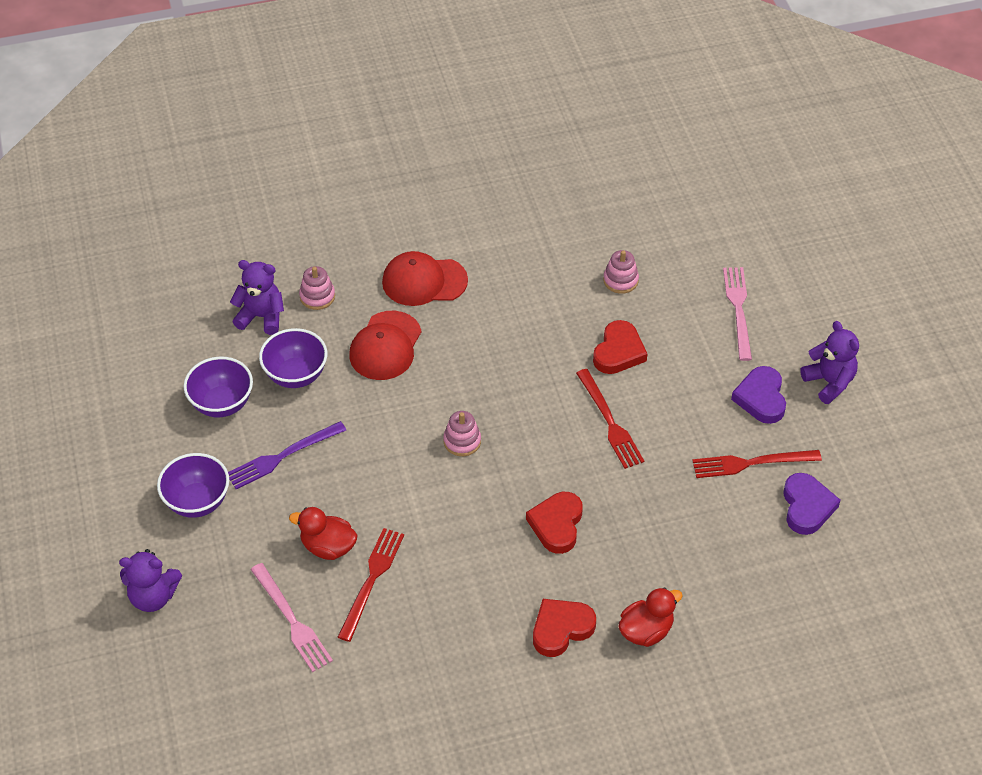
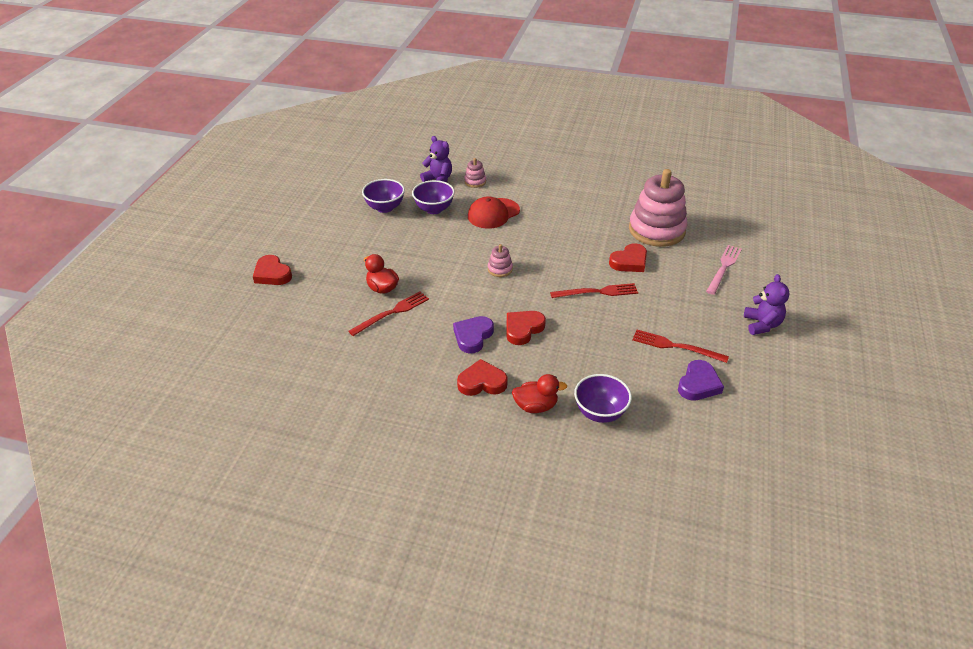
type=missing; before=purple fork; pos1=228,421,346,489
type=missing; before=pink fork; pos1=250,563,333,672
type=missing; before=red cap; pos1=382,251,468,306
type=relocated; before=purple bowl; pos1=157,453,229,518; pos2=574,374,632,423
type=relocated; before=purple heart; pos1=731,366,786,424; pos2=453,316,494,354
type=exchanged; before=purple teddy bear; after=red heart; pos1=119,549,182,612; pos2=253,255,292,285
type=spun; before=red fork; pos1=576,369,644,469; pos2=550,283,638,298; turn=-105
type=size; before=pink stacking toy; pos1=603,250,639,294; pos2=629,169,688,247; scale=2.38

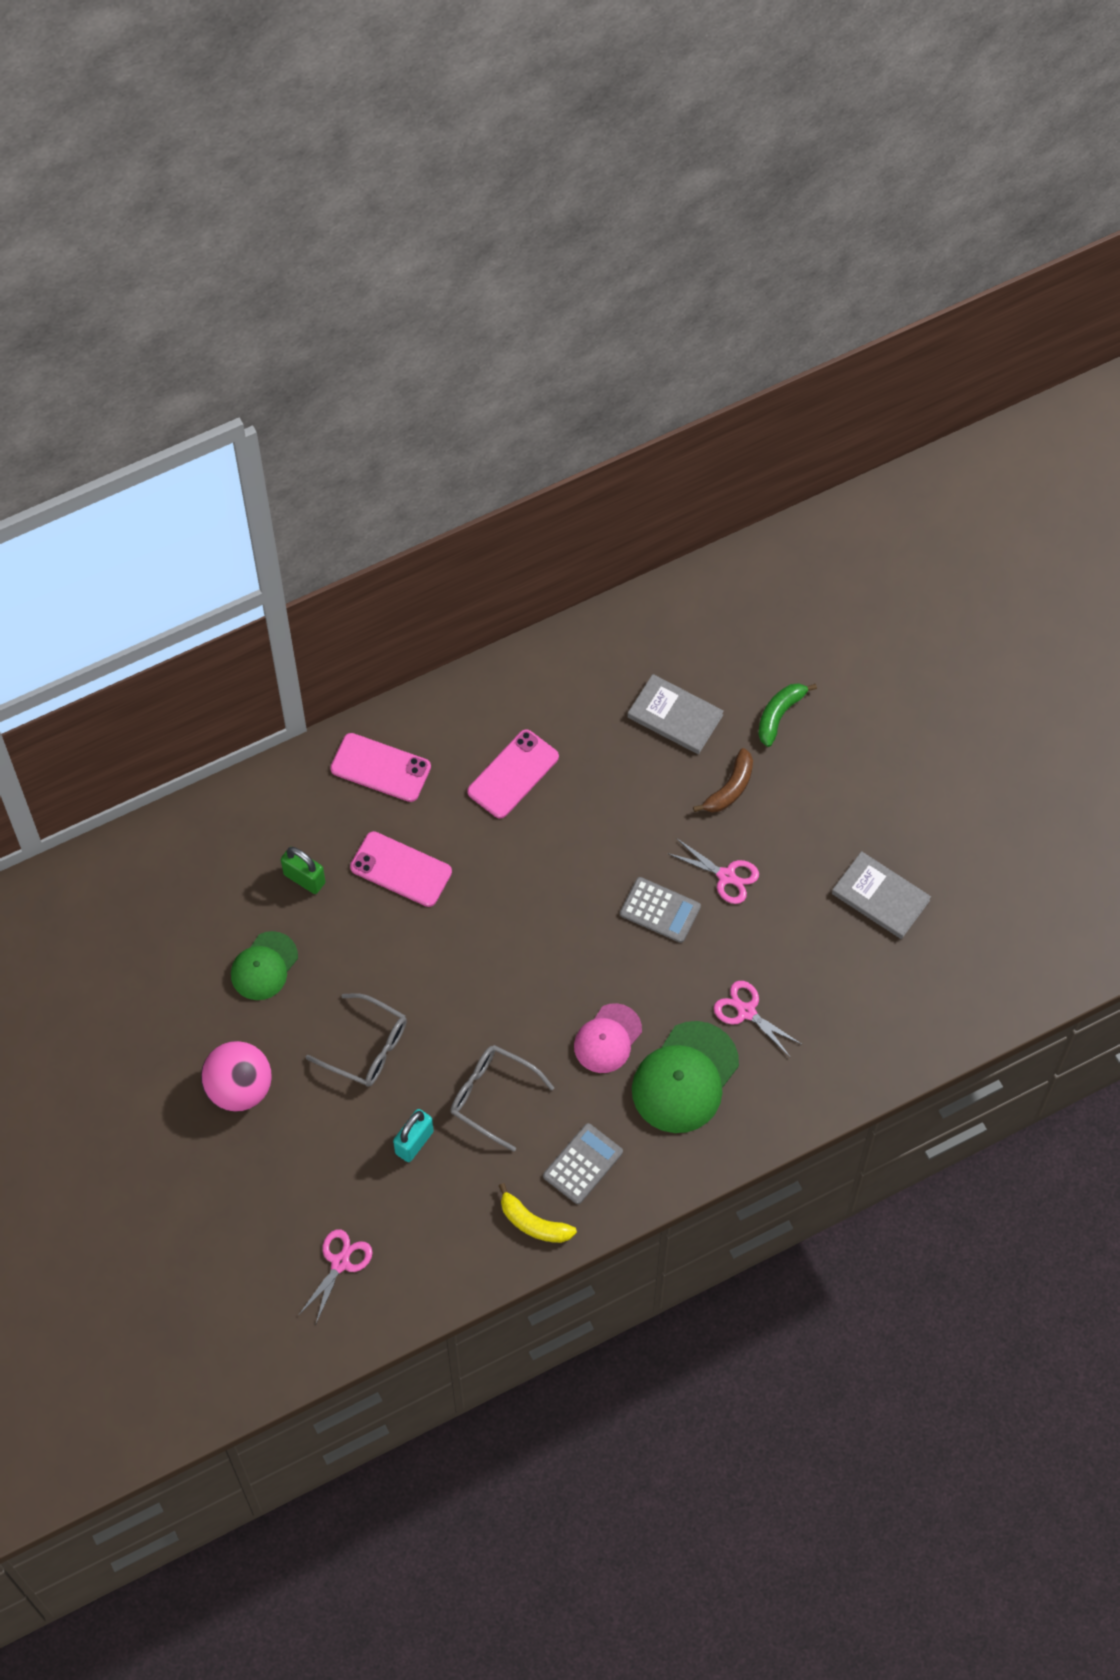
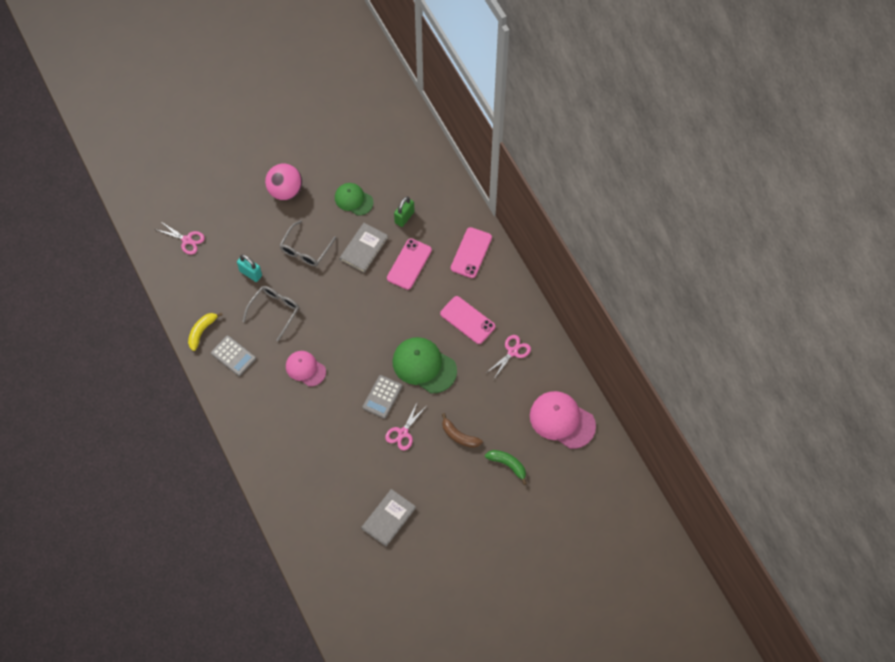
type=appeared; after=pink cap; pos2=530,391,596,449
type=relocated; before=grey book; pos1=628,674,724,754; pos2=340,223,388,273
type=relocated; before=green cap; pos1=632,1021,739,1133; pos2=392,337,457,393
type=relocated; before=pink scissors; pos1=714,981,803,1058; pos2=486,335,531,379

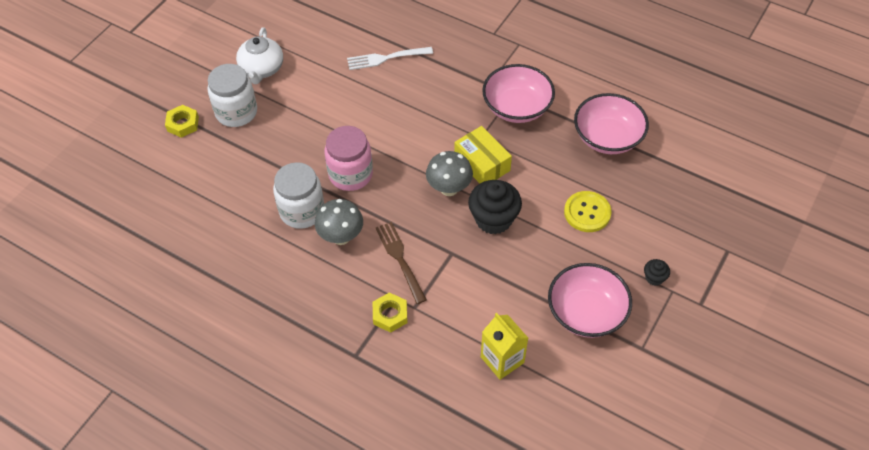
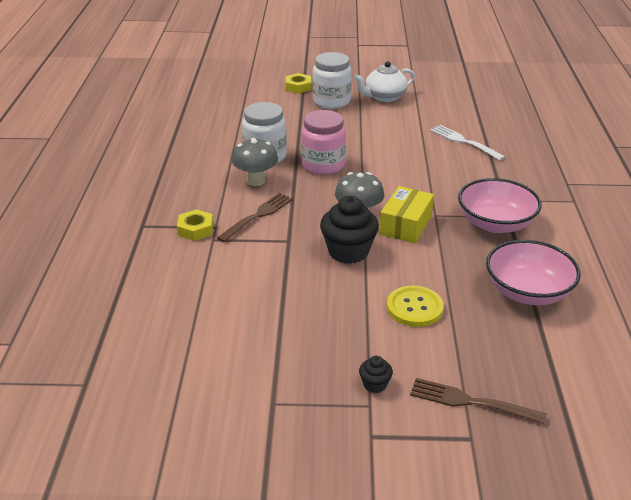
type=missing; before=yellow carton; pos1=481,313,528,380
type=missing; before=pink bowl; pos1=548,263,632,338
type=appeared; after=brown fork; pos2=410,378,547,425

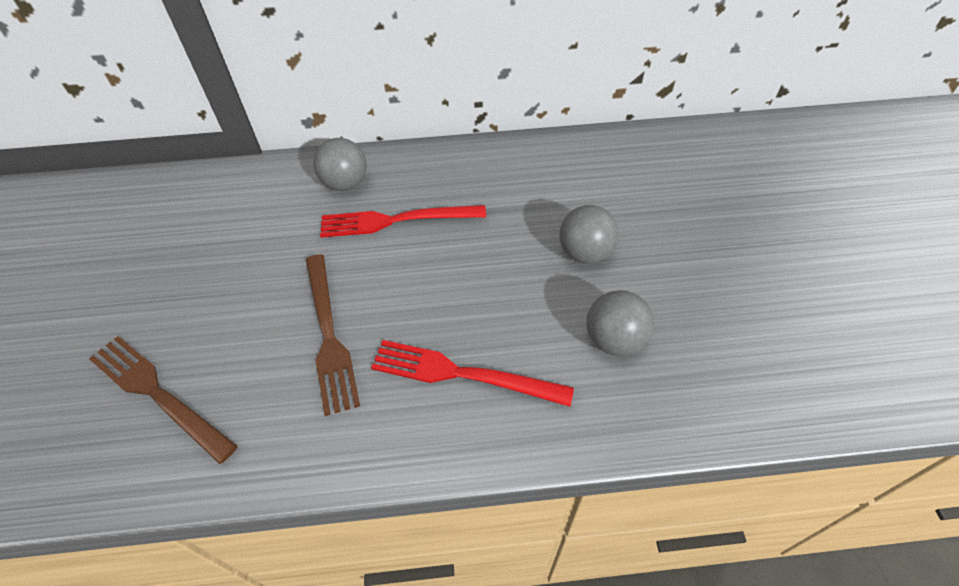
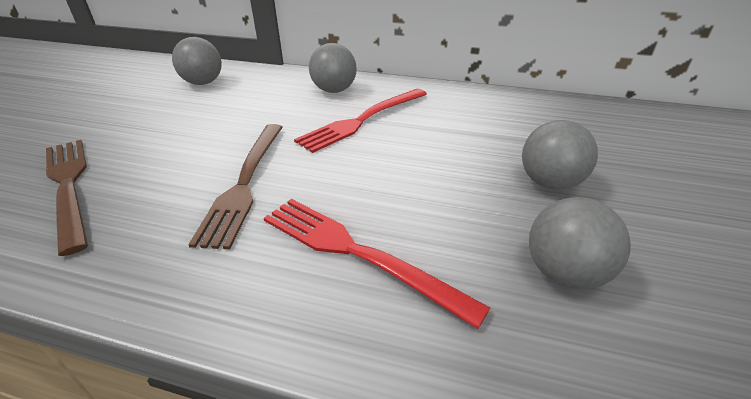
type=appeared; after=grey ball; pos2=172,37,222,85
type=spun; before=red fork; pos1=320,205,486,238; pos2=294,89,427,153; turn=-60

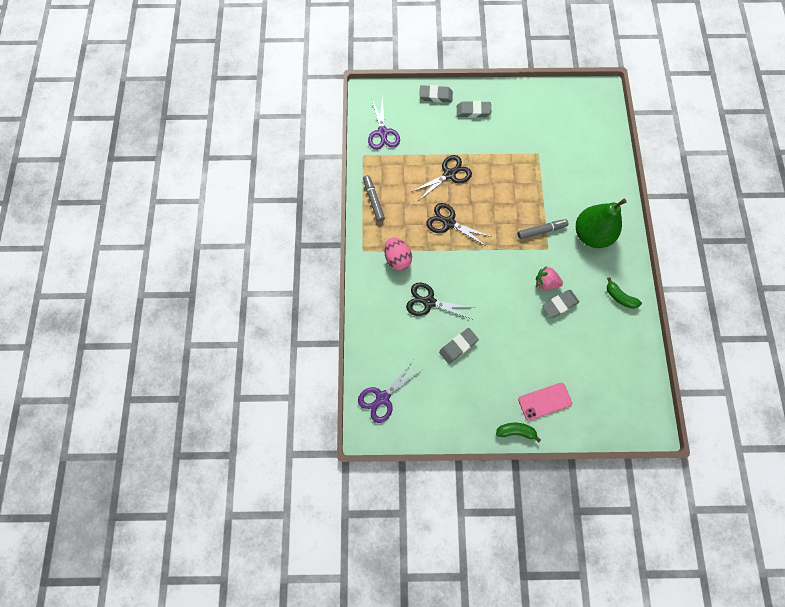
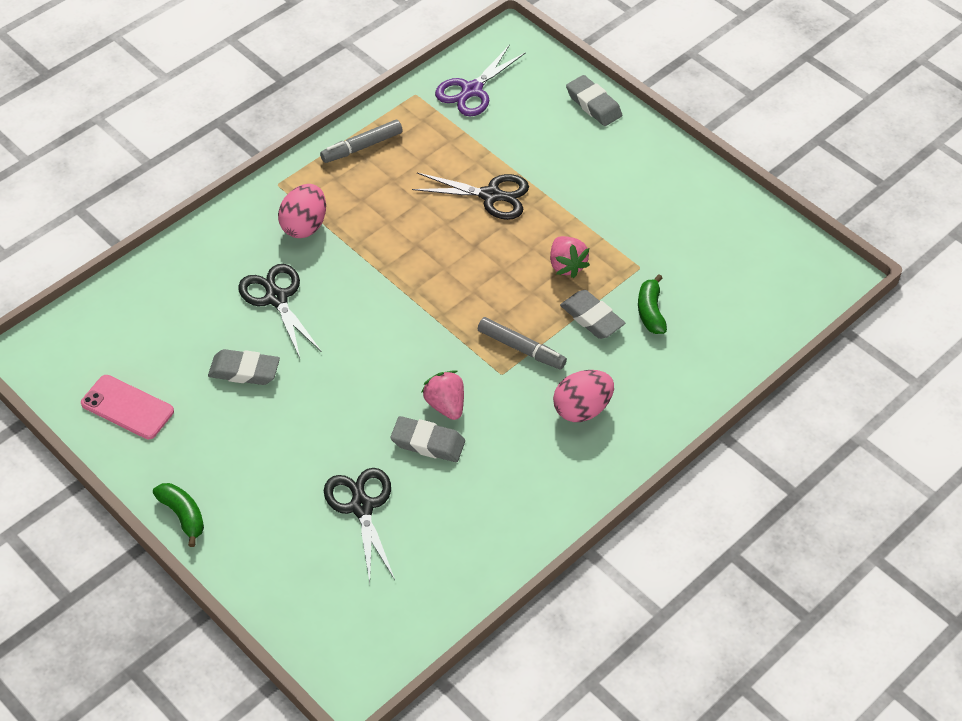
type=missing; before=purple scissors; pos1=358,361,423,423
type=appeared; after=pink strawberry; pos2=550,236,590,278
type=relocated; before=black scissors; pos1=426,203,492,247; pos2=324,468,395,583
type=relocated; before=grey eraser; pos1=457,101,492,118; pos2=560,290,625,339
type=relocated; before=pink phone; pos1=518,383,572,421; pos2=81,375,174,439
type=relocated; before=green banana; pos1=607,277,642,309; pos2=638,274,667,334
type=exchanged; before=green pear; after=pink egg; pos1=576,199,627,248; pos2=553,370,614,422
type=spun; before=grey marker; pos1=363,175,385,222; pos2=320,120,403,163; turn=-150

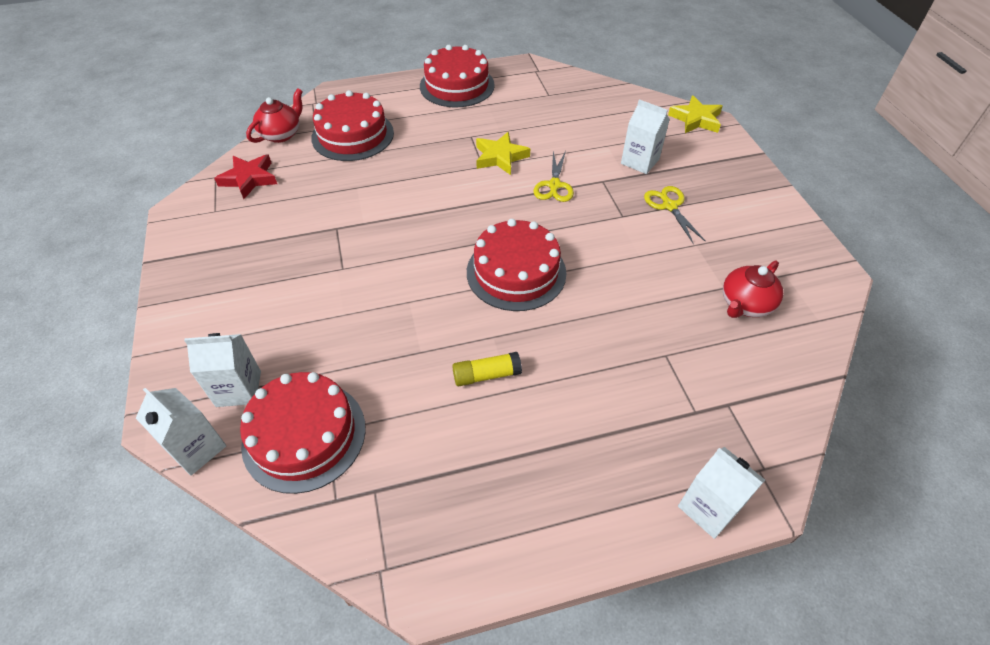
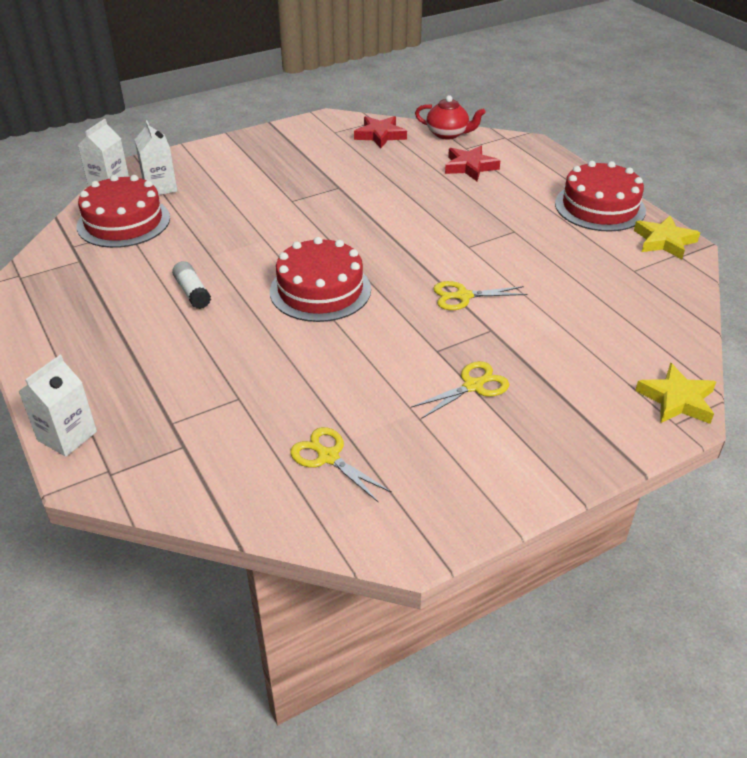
type=missing; before=white carton; pos1=621,99,670,174
type=relocated; before=yellow star; pos1=476,132,530,175; pos2=634,216,700,259
type=exchanged; before=red cake; after=red star; pos1=311,90,394,161; pos2=445,146,500,181
type=exchanged; before=red teapot; after=yellow scissors; pos1=723,260,783,318; pos2=290,427,392,502
type=colour; before=yellow glue stick; after=white glue stick; pos1=452,352,522,386; pos2=172,261,211,309

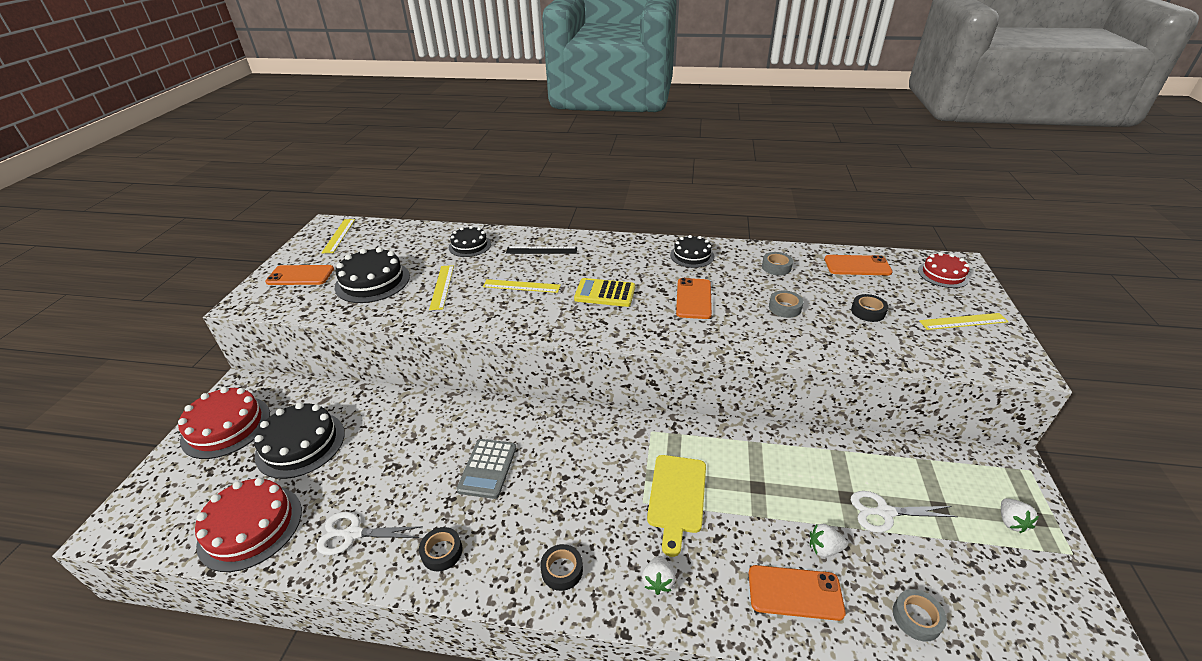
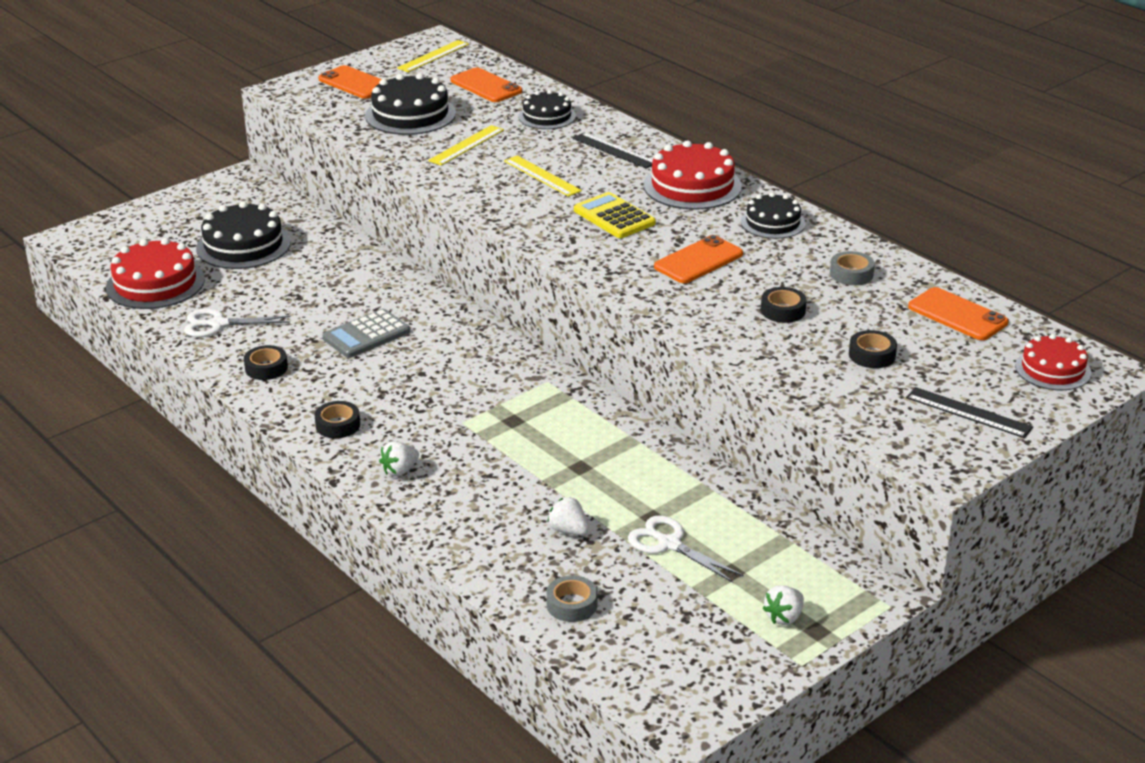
type=missing; before=yellow cutting board; pos1=647,455,706,557
type=relocated; before=red cake; pos1=178,387,270,459; pos2=644,140,742,210
type=relocated; before=orange phone; pos1=749,565,846,621; pos2=450,68,522,102
type=colour; before=grey tape; after=black tape; pos1=769,290,803,318; pos2=761,287,807,323
type=colour; before=yellow ruler; after=black ruler; pos1=919,313,1009,330; pos2=906,387,1033,438
type=spun; before=white scissors; pos1=317,512,423,555; pos2=184,309,291,337; turn=-45

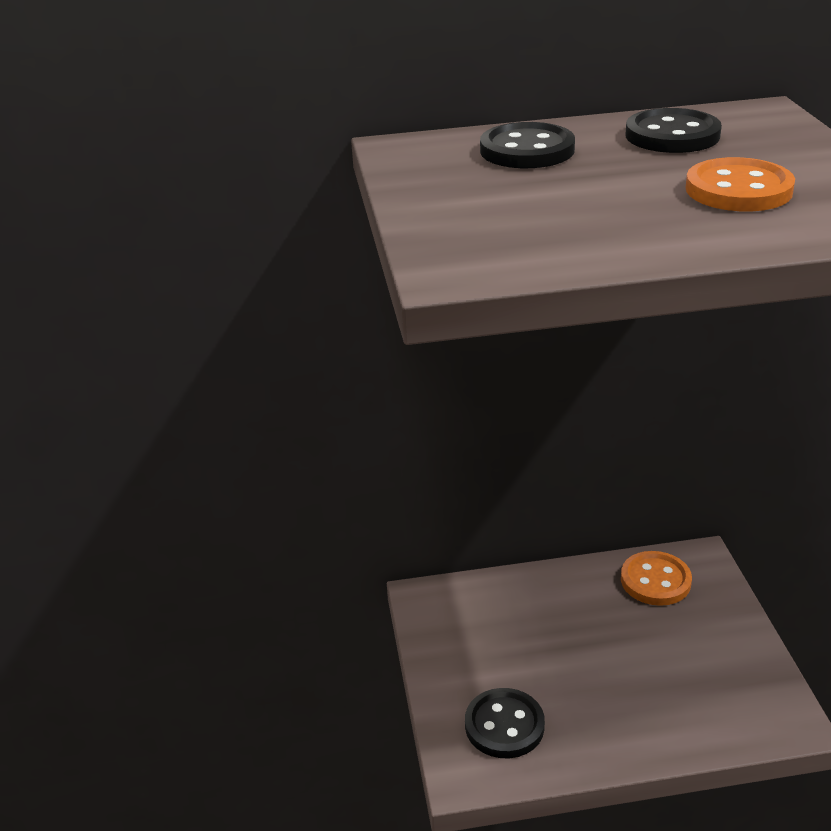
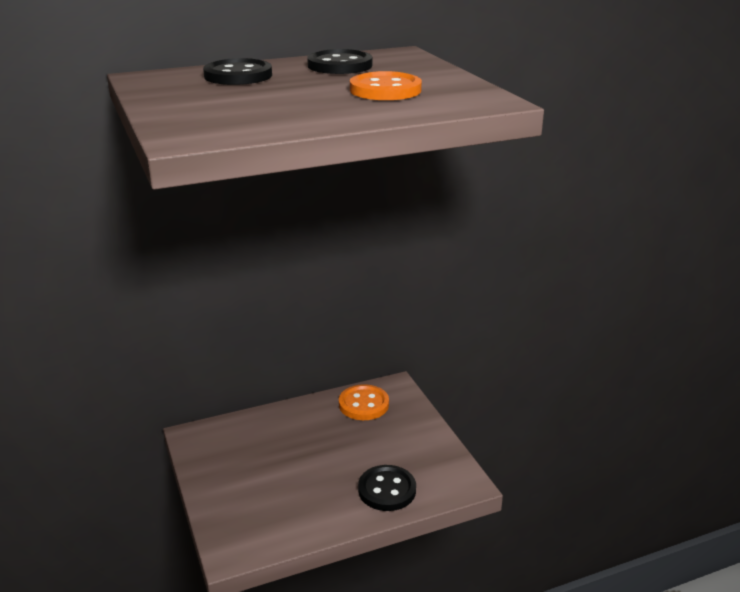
type=relocated; before=black button; pos1=465,688,545,758; pos2=358,465,416,511

